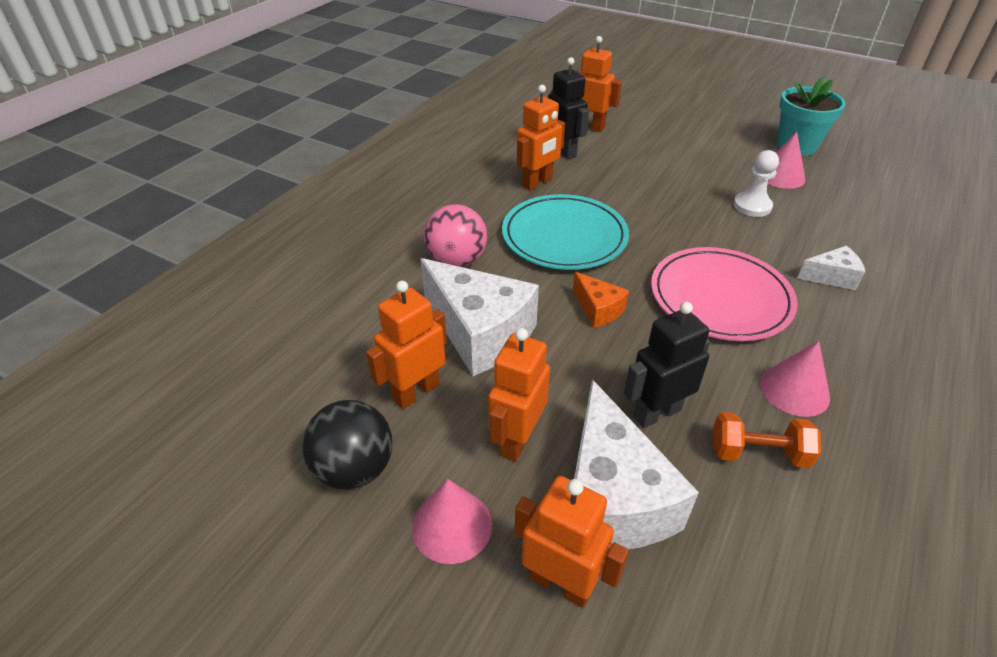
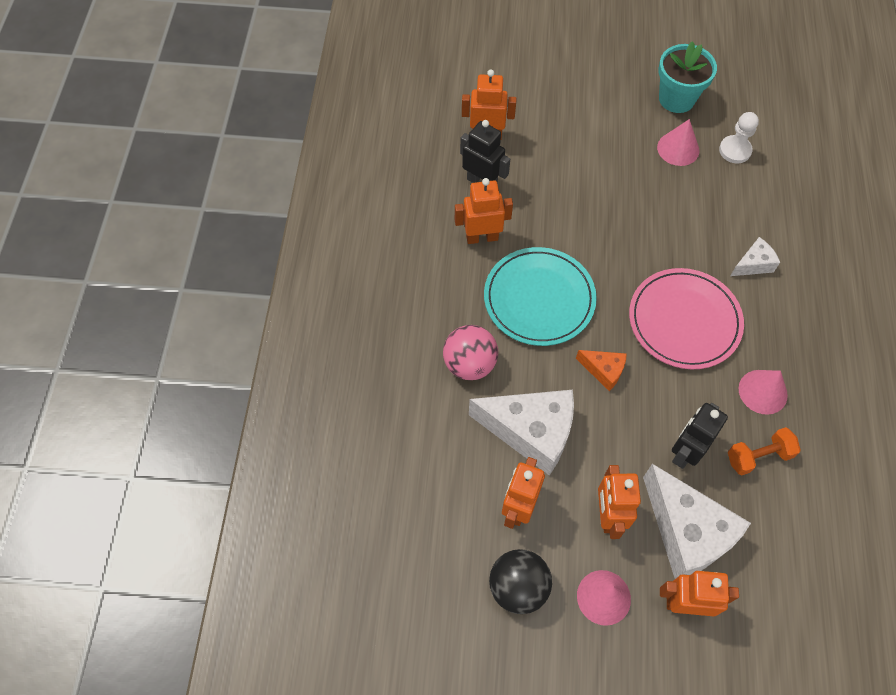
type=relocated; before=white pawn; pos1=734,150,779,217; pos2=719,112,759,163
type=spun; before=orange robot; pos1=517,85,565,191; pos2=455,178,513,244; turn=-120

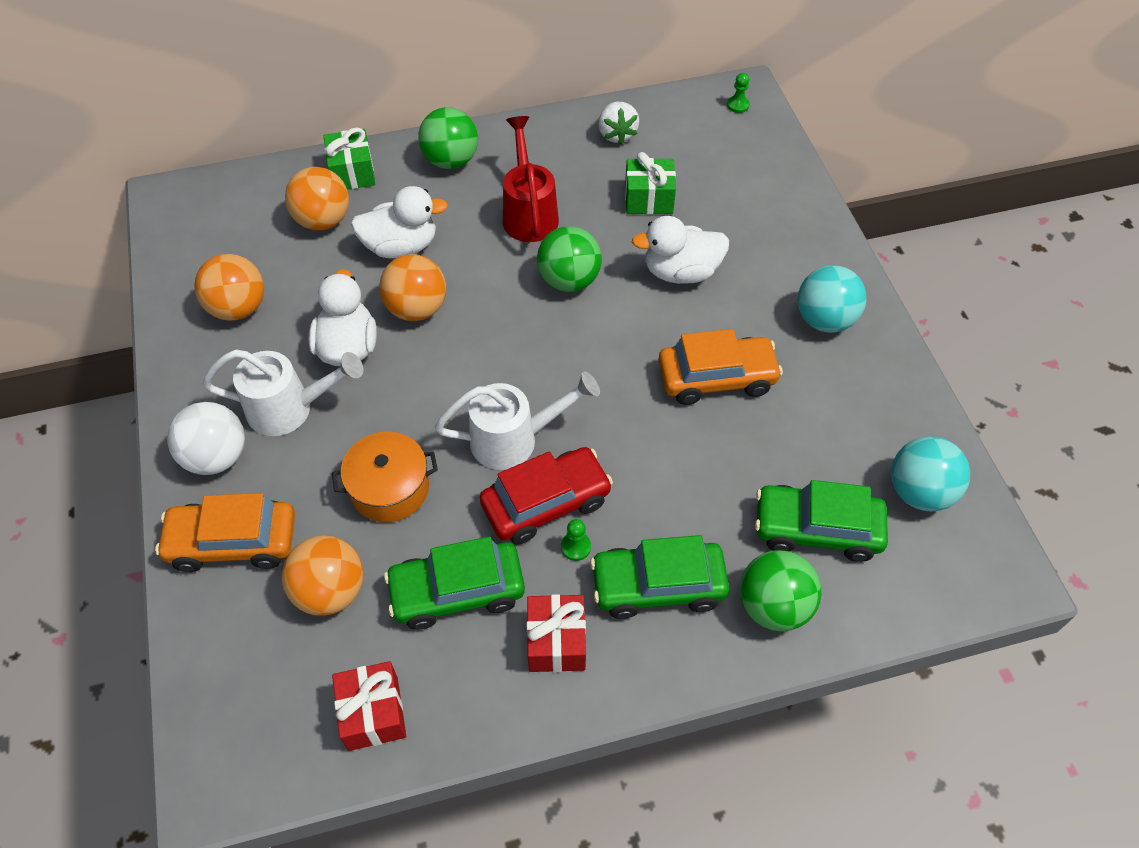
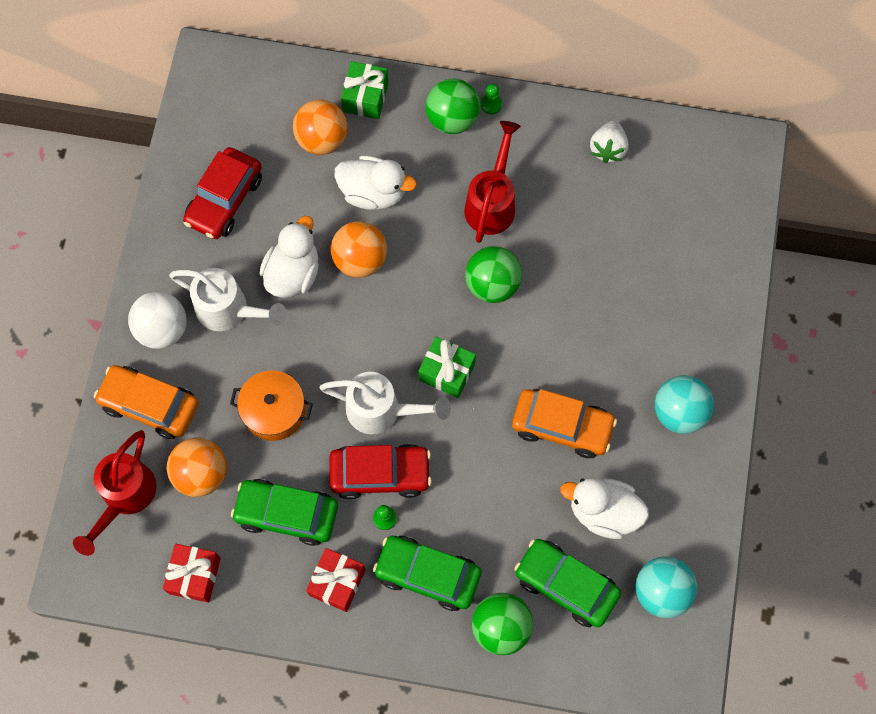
type=appeared; after=red watering can; pos2=73,430,156,556
type=relocated; before=green gift; pos1=625,152,676,214; pos2=419,337,476,398
type=relocated; before=white duck; pos1=632,216,729,284; pos2=560,478,649,539
type=relocated; before=green pawn; pos1=727,73,750,113; pos2=481,84,502,114
type=exchanged; before=orange ball; after=red car; pos1=194,254,264,321; pos2=183,147,262,239

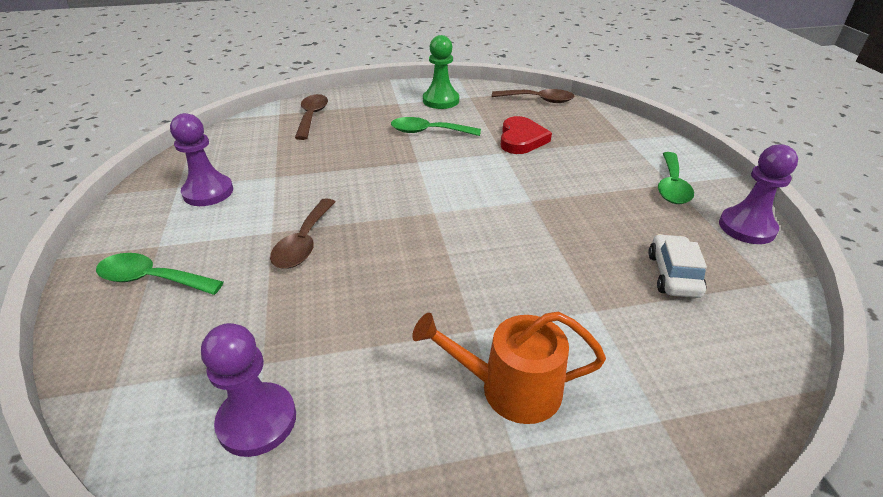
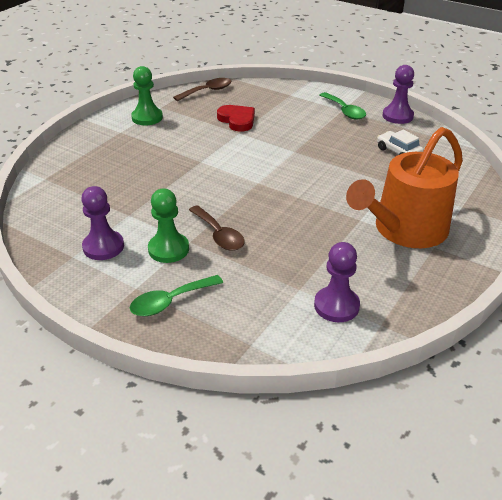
type=missing; before=brown spoon; pos1=295,94,328,140
type=missing; before=green spoon; pos1=391,117,481,136
type=appeared; after=green pawn; pos2=148,189,189,263
type=size; before=orange watering can; pos1=412,311,606,424; pos2=346,127,463,248; scale=1.72

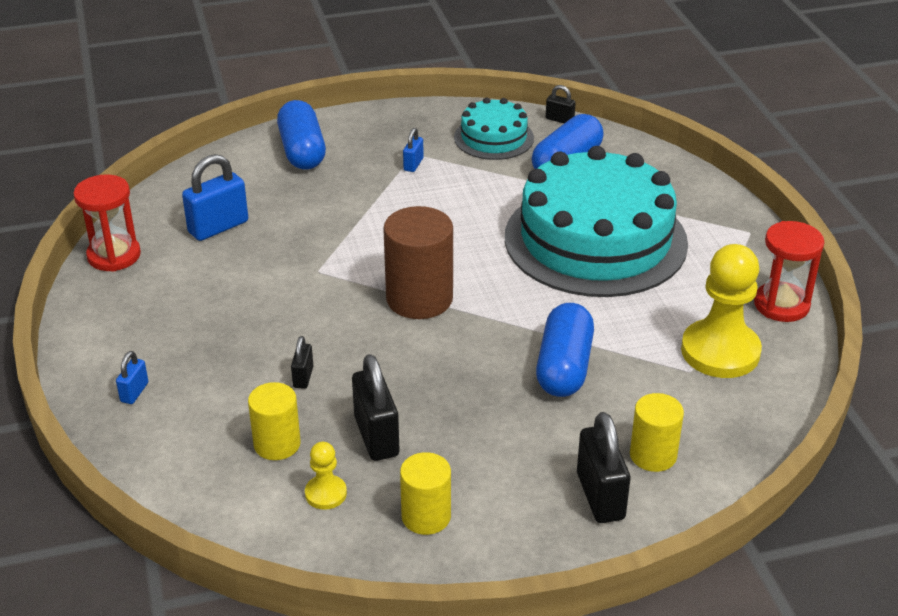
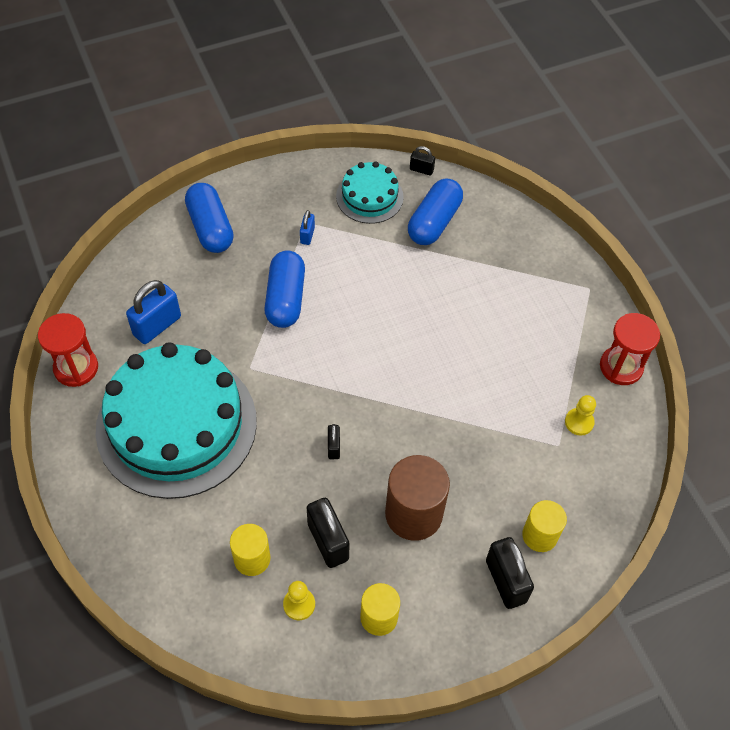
type=missing; before=blue padlock; pos1=116,351,148,404
type=relocated; before=black padlock; pos1=291,336,313,389; pos2=328,424,340,459
type=relocated; before=brown cylinder; pos1=383,206,453,319; pos2=385,455,450,541
type=relocated; before=turquoise cake; pos1=505,146,688,297; pos2=96,342,257,499
type=relocated; before=blue capsule; pos1=536,303,594,397; pos2=264,251,305,328
type=size; before=yellow pawn; pos1=681,244,762,378; pos2=565,395,596,435; scale=0.47

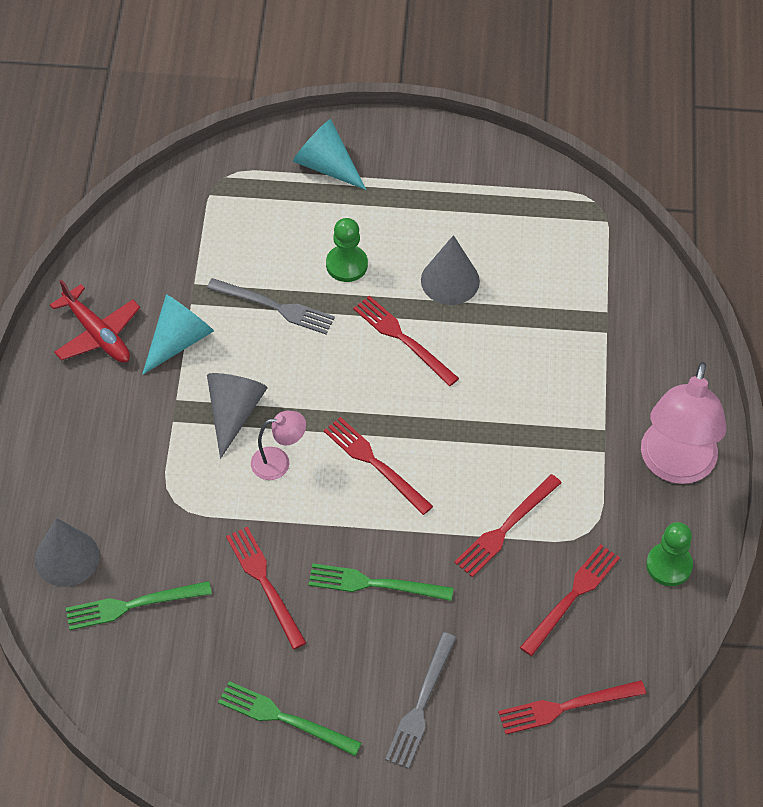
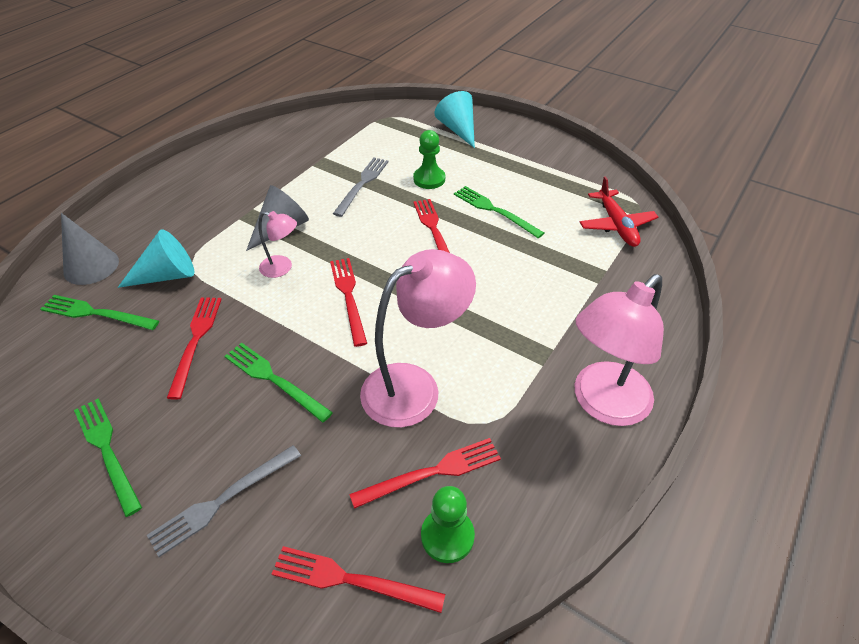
type=relocated; before=red plane; pos1=50,279,140,363; pos2=580,176,658,247
type=relocated; before=turquoise cone; pos1=142,294,214,375; pos2=118,229,194,288
type=relocated; before=green pawn; pos1=646,522,693,586; pos2=421,486,475,563
type=exchanged; before=grey cone; after=green fork; pos1=421,235,480,305; pos2=454,186,544,238
type=exchanged; before=red fork; after=pink lamp; pos1=454,474,562,577; pos2=360,249,476,428
type=spun; before=grey fork; pos1=207,278,335,334; pos2=333,158,389,217; turn=-120

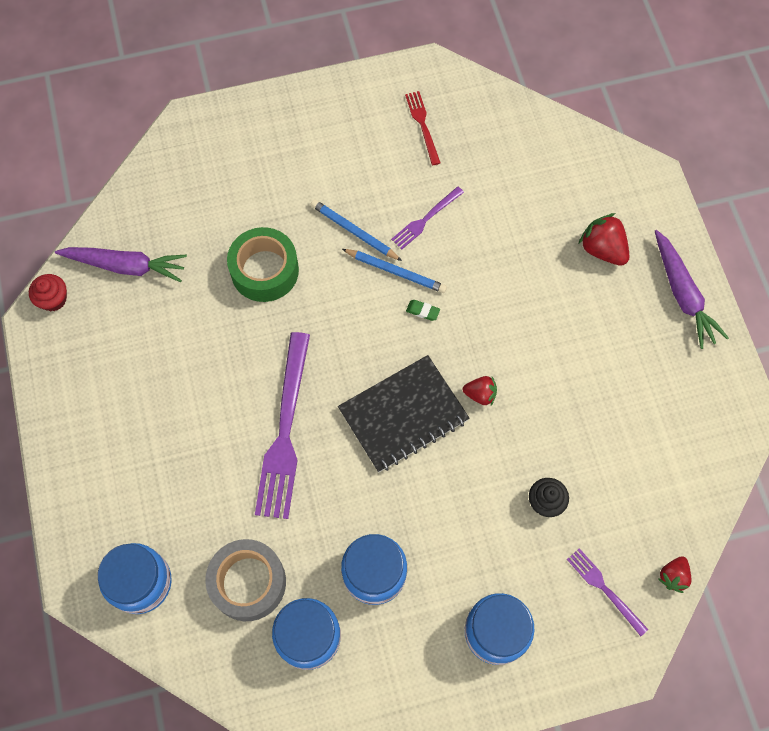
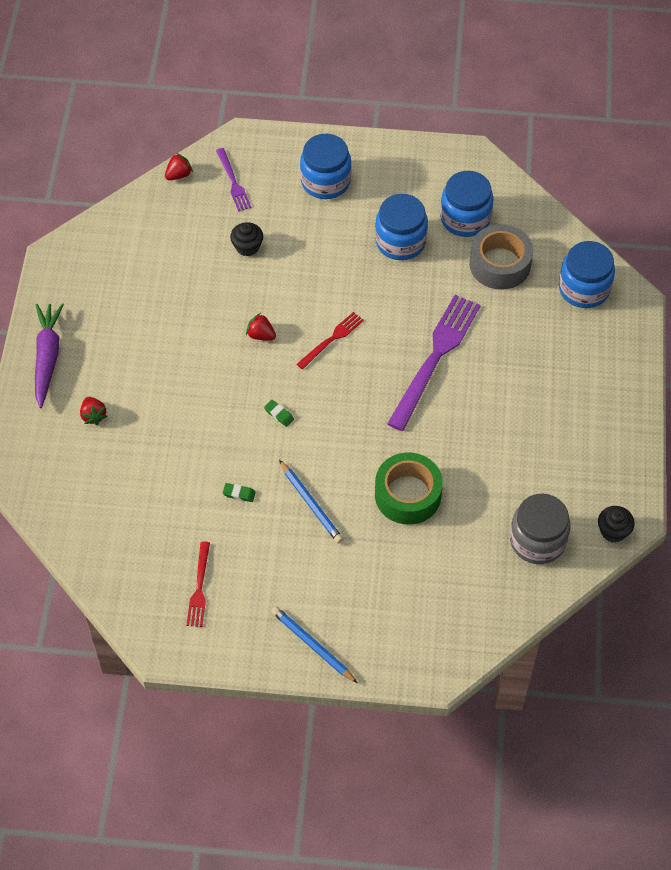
type=relocated; before=blue pencil; pos1=342,249,447,293; pos2=271,606,357,683
type=exchanged; before=purple carrot; after=grey jar; pos1=55,247,187,282; pos2=510,493,571,564
type=exchanged; before=black notebook; after=red fork; pos1=338,355,470,472; pos2=297,312,364,369
type=exchanged; before=purple fork; after=green eraser; pos1=391,186,464,249; pos2=223,483,256,502
type=colour; before=red cupcake; after=black cupcake; pos1=29,274,67,311; pos2=598,506,635,542
type=size; before=red strawberry; pos1=579,213,630,266; pos2=80,397,108,425; scale=0.62

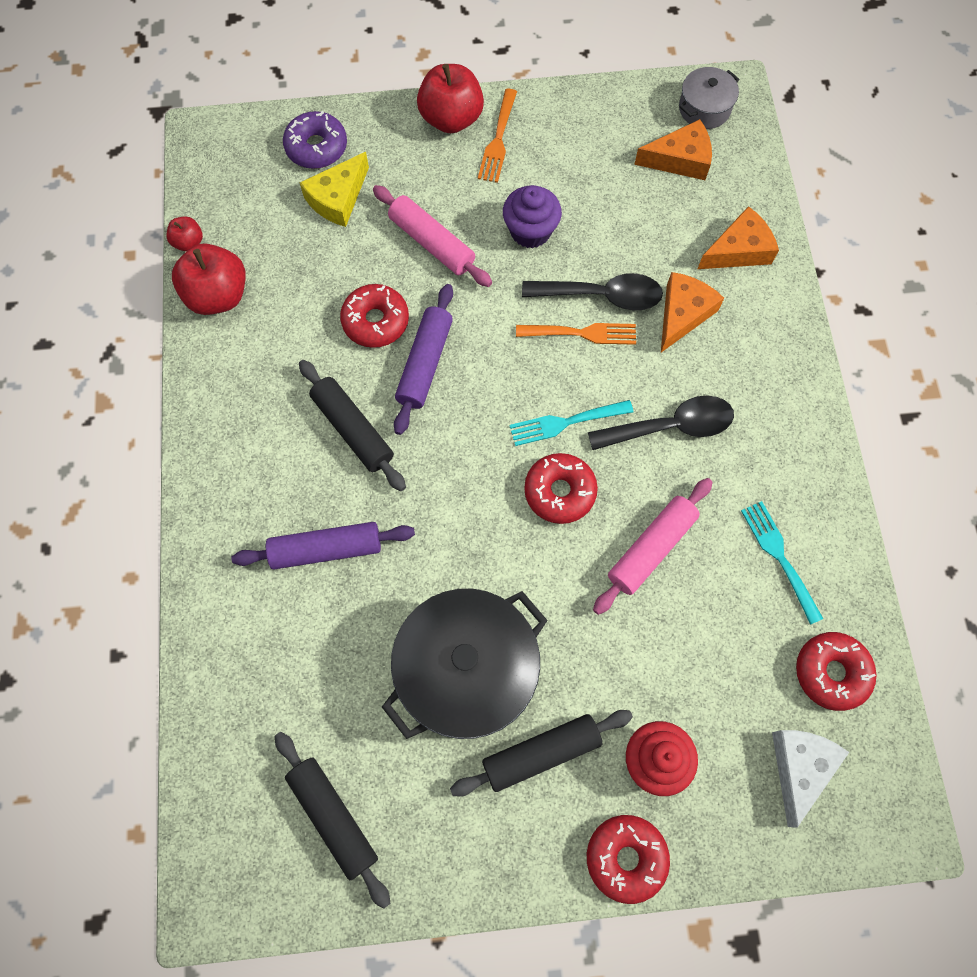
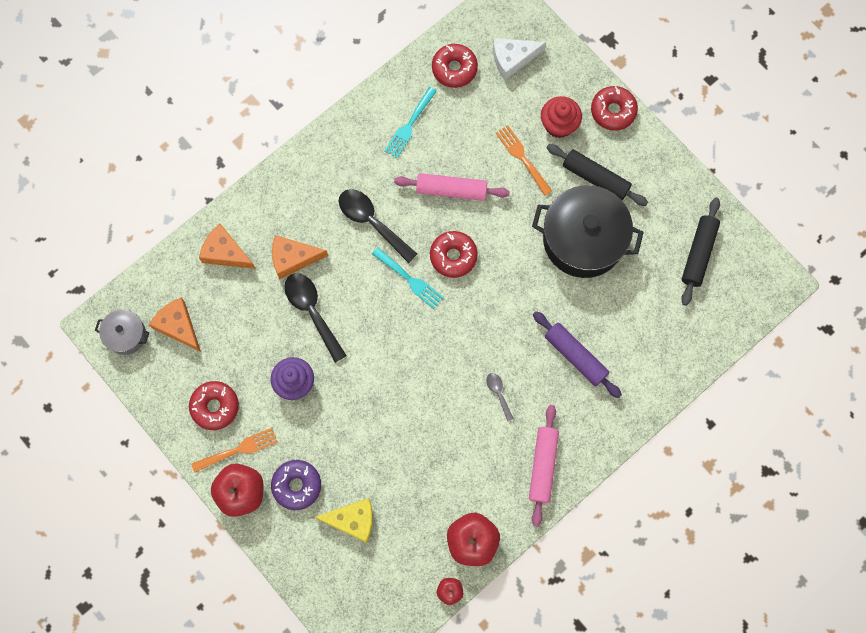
type=missing; before=purple rolling pin; pos1=394,284,453,435
type=relocated; before=purple donut; pos1=283,111,347,169; pos2=271,460,321,510
type=relocated; before=red donut; pos1=340,284,409,348; pos2=189,381,239,430
type=relocated; before=pink rolling pin; pos1=373,185,492,287; pos2=529,405,559,527
type=relocated; before=orange fork; pos1=516,323,636,345; pos2=496,125,552,196
type=exchanged; before=black rolling pin; after=grey spoon; pos1=299,360,406,491; pos2=486,373,514,421

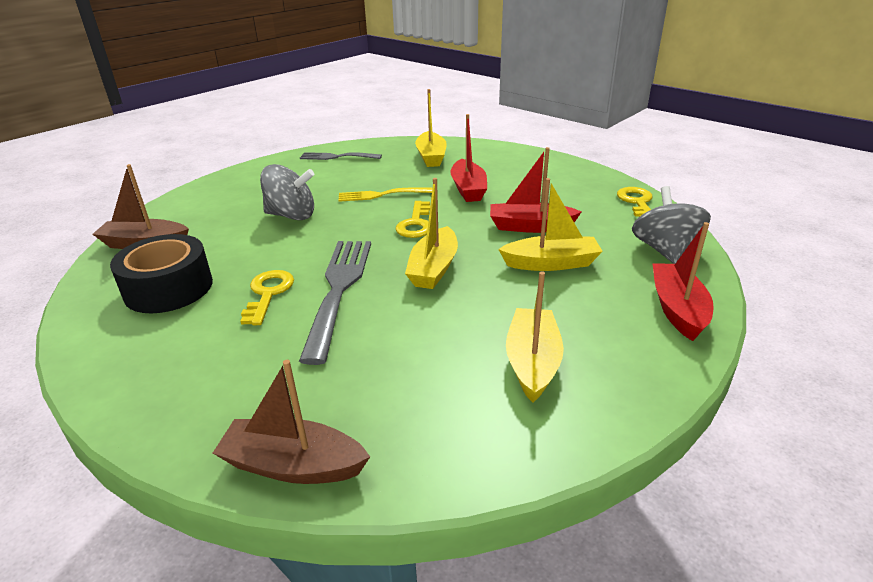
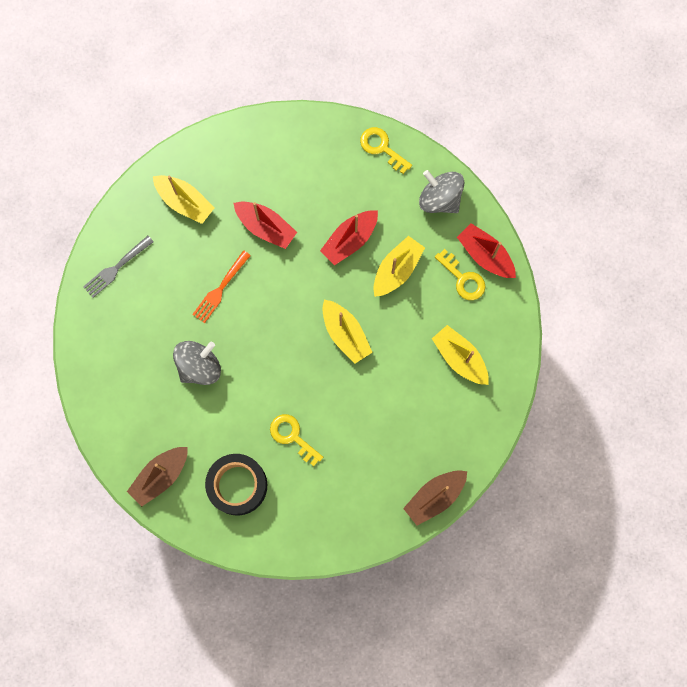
type=missing; before=grey fork; pos1=299,241,371,365
type=relocated; before=yellow key; pos1=395,201,430,238; pos2=435,249,485,300
type=colour; before=yellow fork; after=orange fork; pos1=338,188,432,202; pos2=192,250,251,323

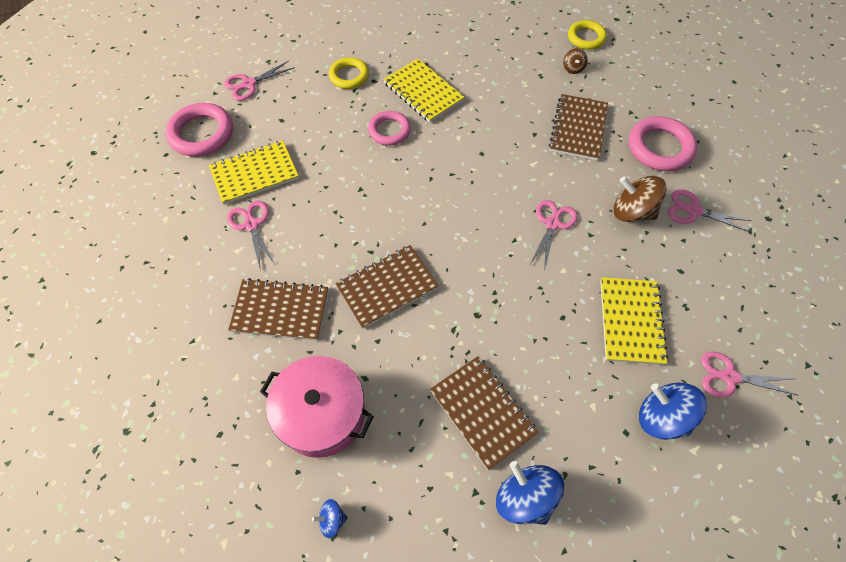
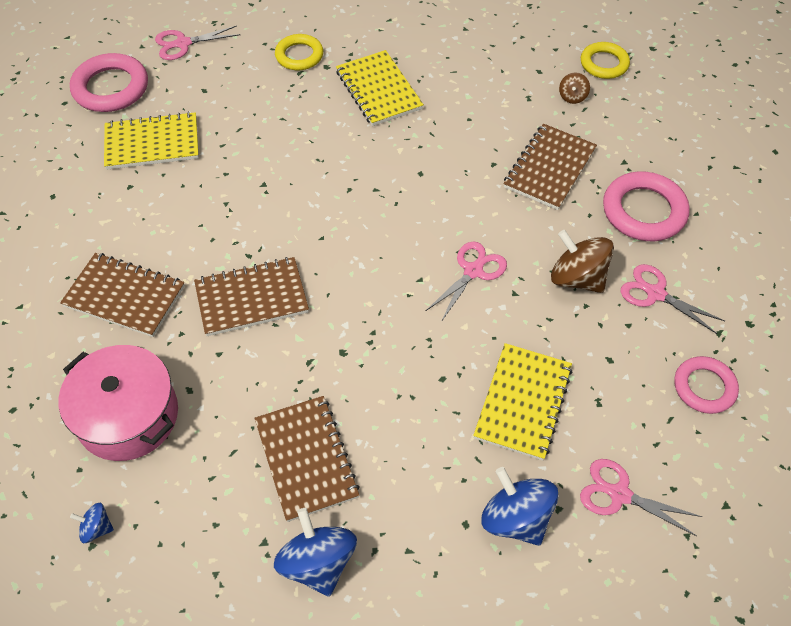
type=missing; before=pink scissors; pos1=227,201,275,268
type=relocated; before=pink ring; pos1=368,111,411,146; pos2=674,356,739,414

